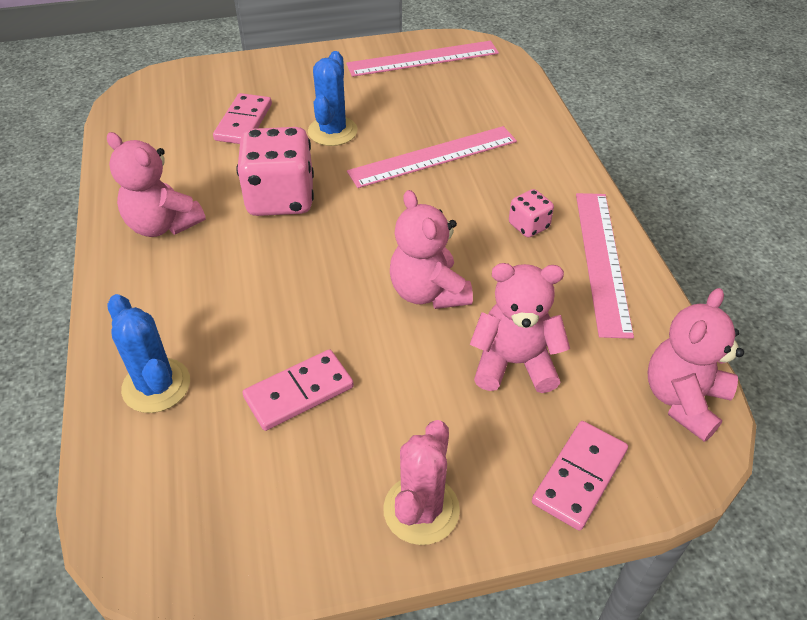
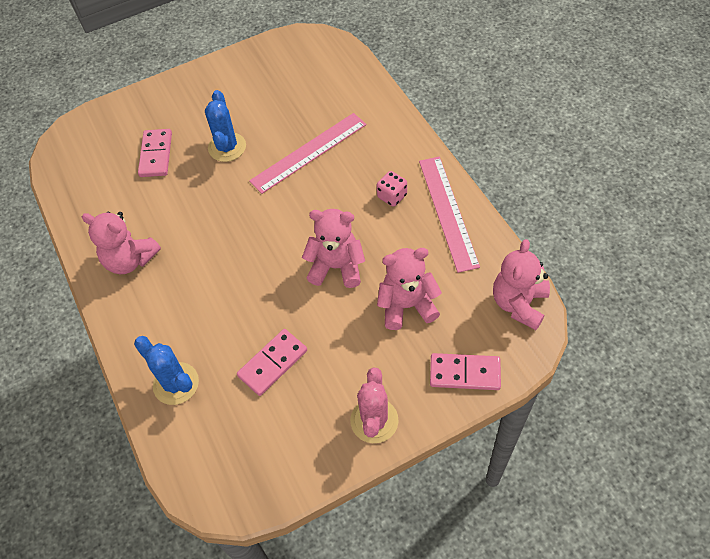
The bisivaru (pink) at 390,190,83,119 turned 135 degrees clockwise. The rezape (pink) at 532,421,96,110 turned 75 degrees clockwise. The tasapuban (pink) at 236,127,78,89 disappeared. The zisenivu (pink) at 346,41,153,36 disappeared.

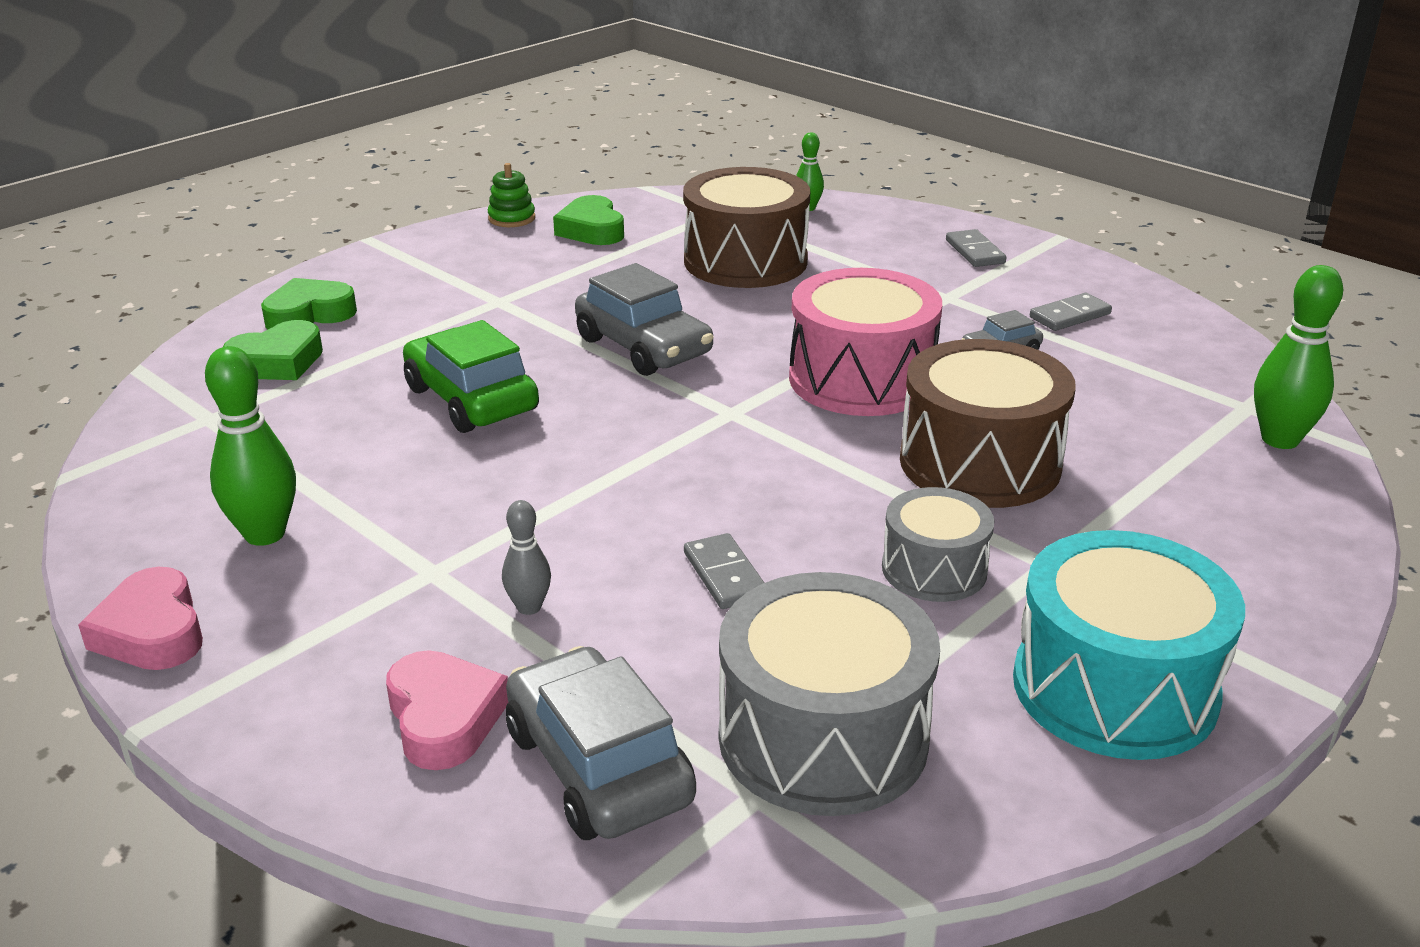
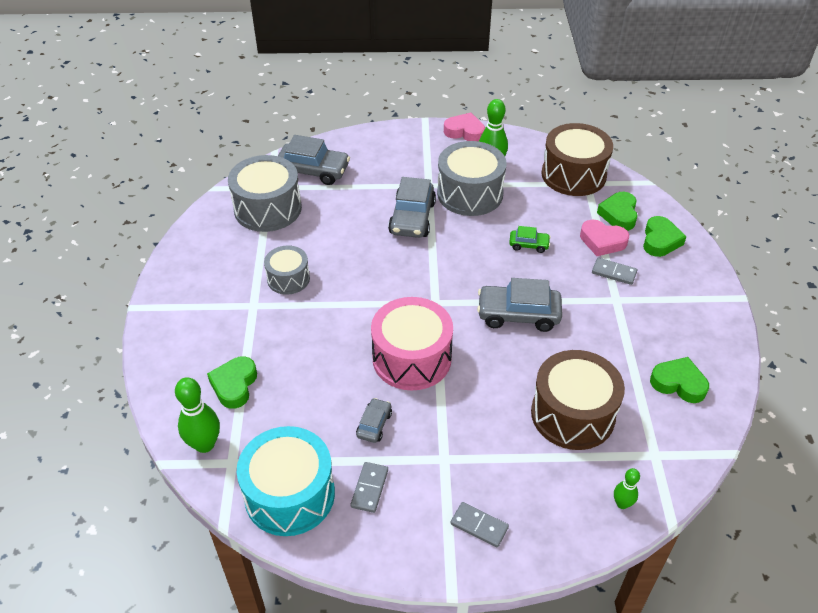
The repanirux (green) at 207,356,50,53 appeared. The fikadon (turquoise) moved from 1013,530,232,230 to 237,426,98,110. The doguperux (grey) at 388,177,48,61 appeared. The fikadon (grey) at 437,141,70,75 appeared. The doguperux (green) at 403,320,136,113 changed to 0.52 times the size. The fikadon (brown) moved from 900,339,176,169 to 541,123,72,73. The repanirux (pink) moved from 386,650,123,120 to 580,220,49,36. The rezape (grey) moved from 684,533,80,76 to 592,258,45,27. The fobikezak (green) at 488,163,47,64 disappeared. The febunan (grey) at 502,500,49,115 disappeared.

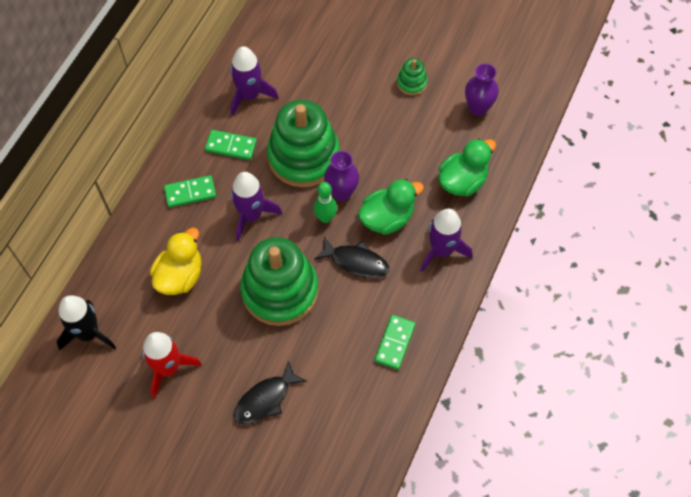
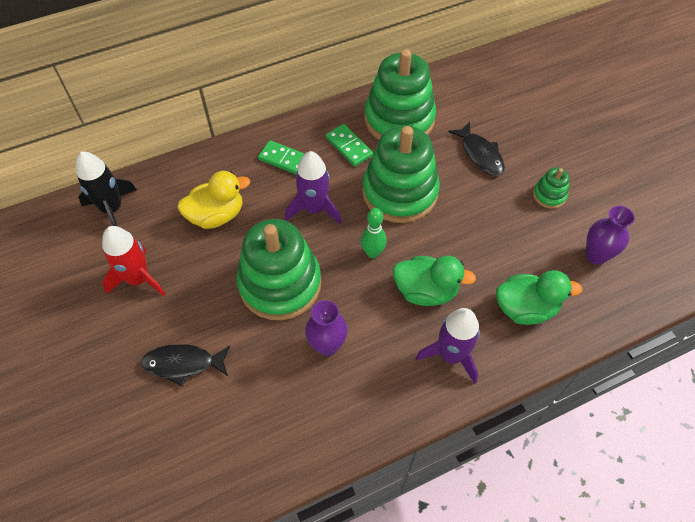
The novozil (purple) moved from 324,151,35,50 to 305,300,43,56. The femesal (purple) at 230,46,48,70 was replaced by the fobikezak (green) at 364,49,72,91. The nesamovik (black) moved from 314,237,75,41 to 448,122,57,54. The rezape (green) at 374,315,42,55 disappeared.

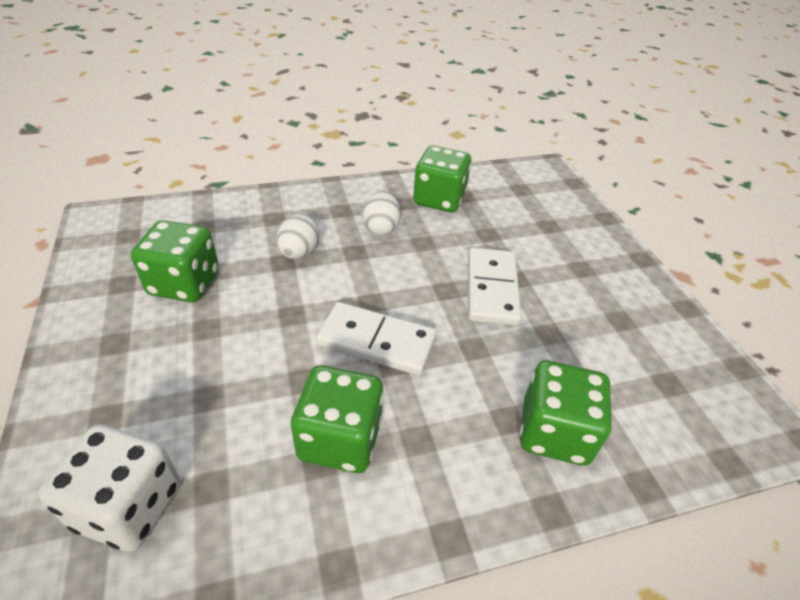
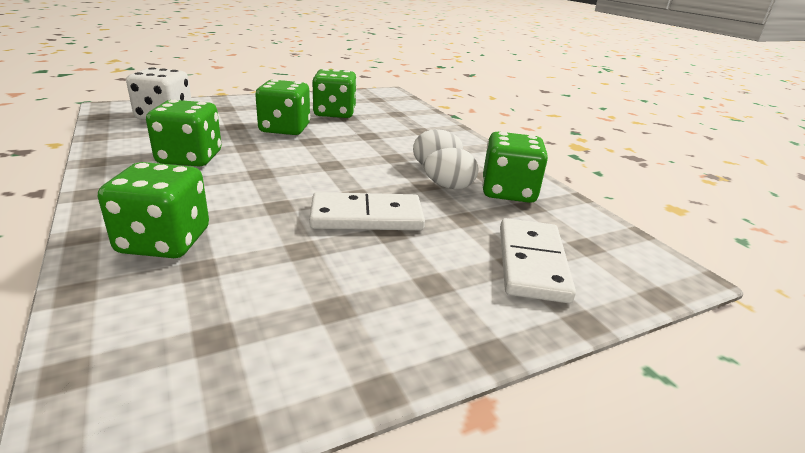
The tasapuban (green) at 255,79,55,56 appeared. The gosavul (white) moved from 277,214,43,45 to 424,148,54,41. The rezape (white) moved from 316,302,121,73 to 500,218,76,85.

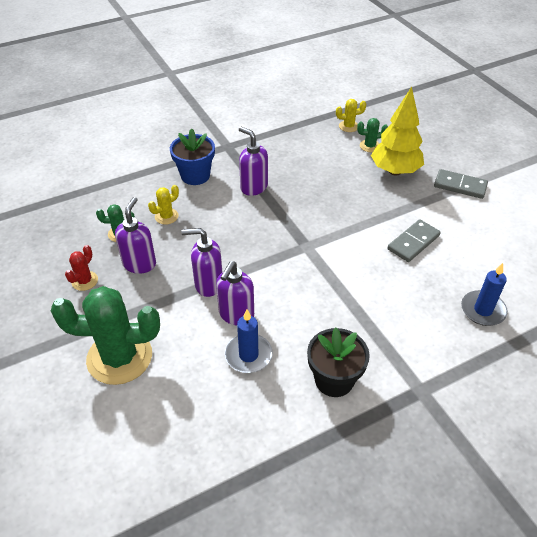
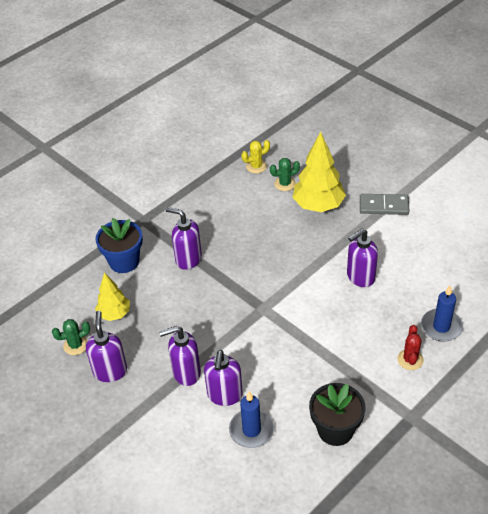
The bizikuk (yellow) at 148,185,31,40 was replaced by the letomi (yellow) at 95,272,35,49. The rezape (grey) at 388,219,53,43 was replaced by the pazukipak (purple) at 347,229,31,58. The bizikuk (red) moved from 65,245,33,46 to 397,325,27,45. The bizikuk (green) at 51,286,109,99 disappeared.

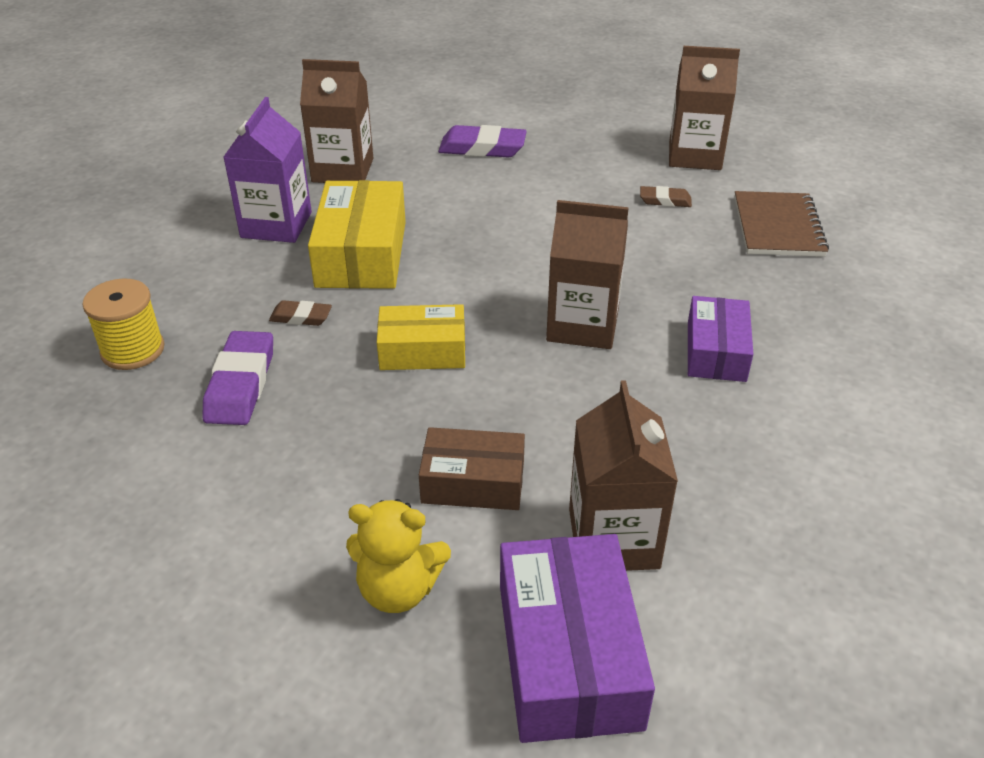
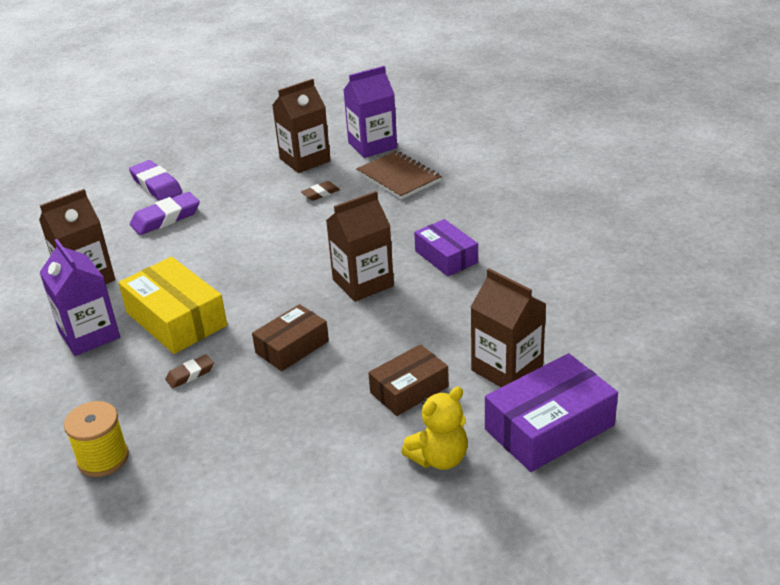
The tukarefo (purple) moved from 202,331,71,94 to 129,160,53,41. The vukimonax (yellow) at 377,304,88,66 became the vukimonax (brown) at 252,304,77,67. The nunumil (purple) at 343,66,54,92 appeared. The vukimonax (purple) at 500,534,155,209 turned 75 degrees counterclockwise.

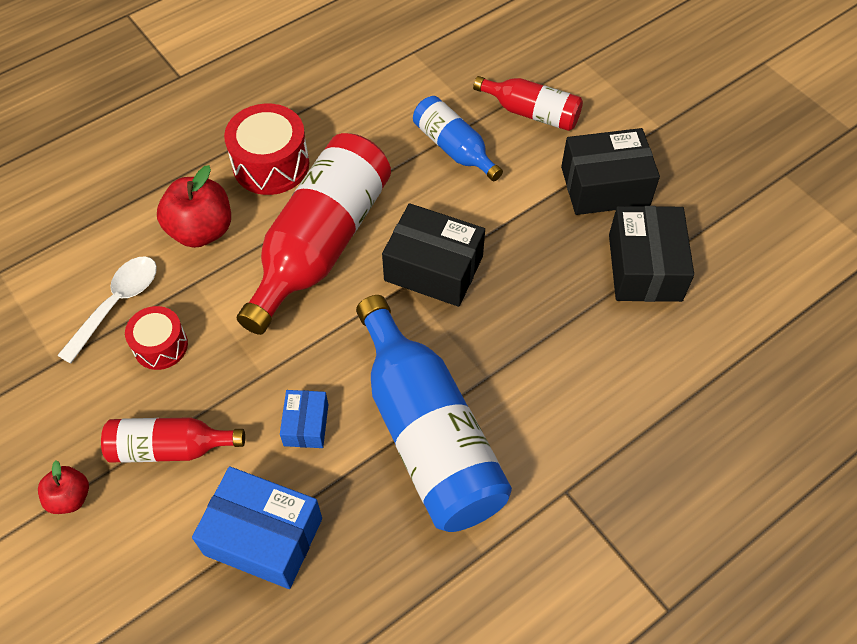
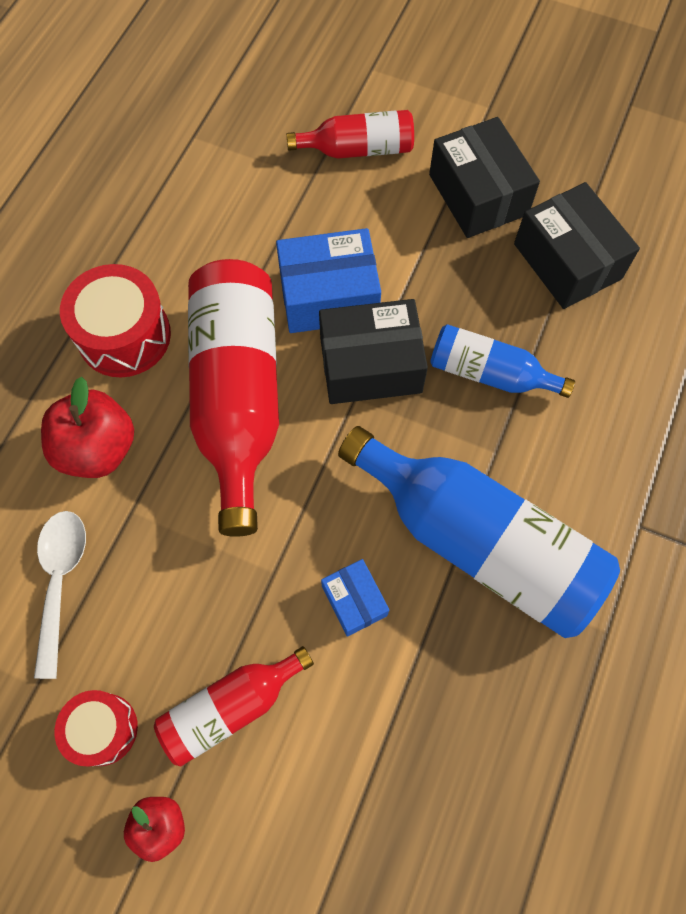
The fikadon (red) moved from 125,306,63,64 to 55,690,83,76. The vukimonax (blue) moved from 192,466,130,123 to 276,228,105,105. The vukimonax (black) at 561,128,99,87 turned 75 degrees counterclockwise. The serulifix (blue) moved from 413,96,90,85 to 430,324,145,74.

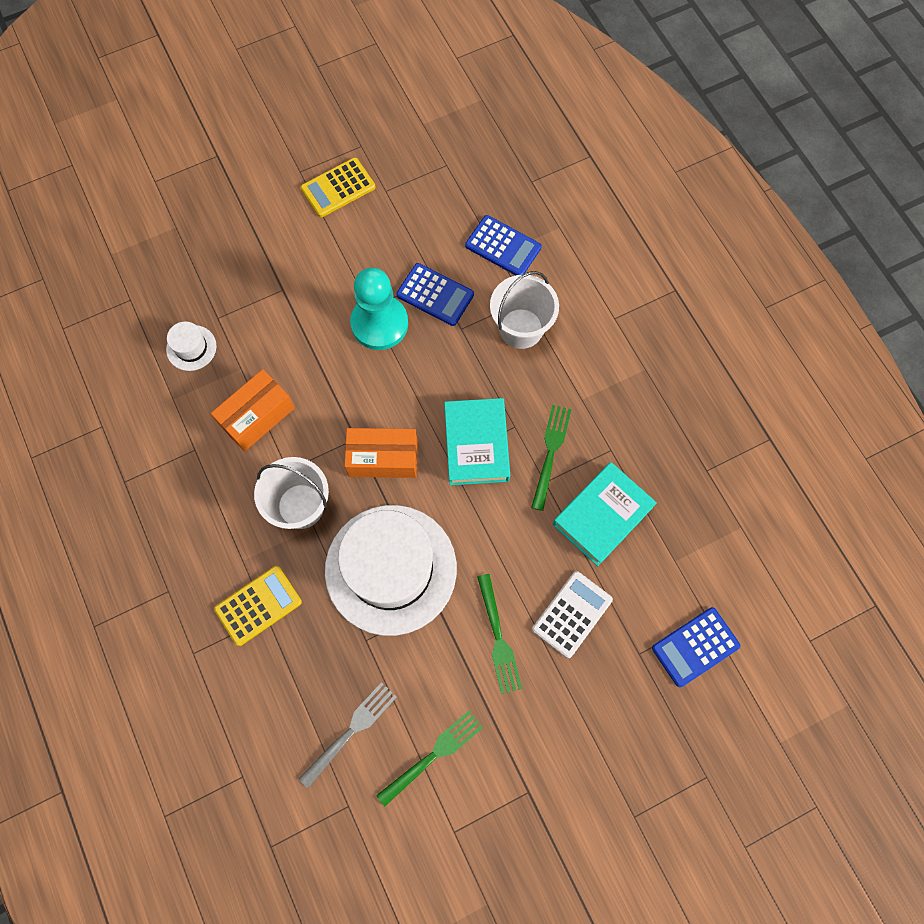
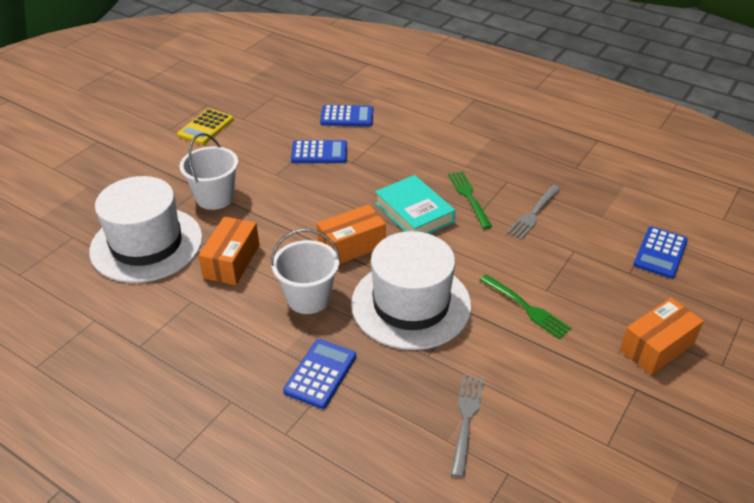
The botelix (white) at 166,322,50,49 changed to 2.44 times the size. The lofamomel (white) moved from 490,271,69,78 to 180,133,58,77. The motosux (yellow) at 214,566,88,80 became the motosux (blue) at 283,339,73,70. The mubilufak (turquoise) at 553,462,104,104 was replaced by the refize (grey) at 507,185,54,55. The vukimonax (orange) at 620,298,84,77 appeared. The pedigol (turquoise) at 350,267,58,83 disappeared. The refize (green) at 376,711,107,96 disappeared. The motosux (white) at 532,571,81,87 disappeared.

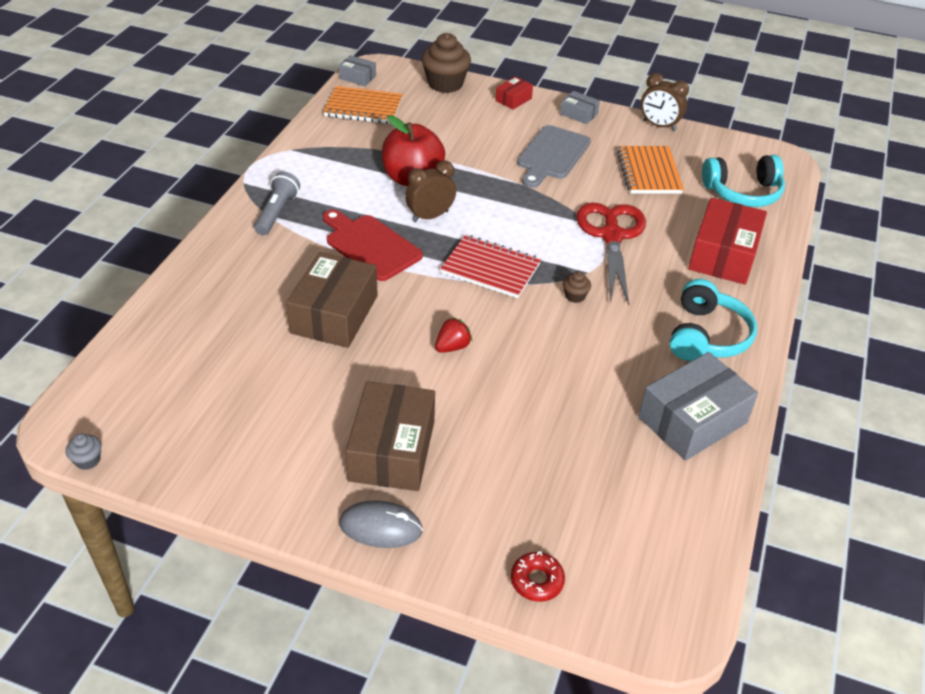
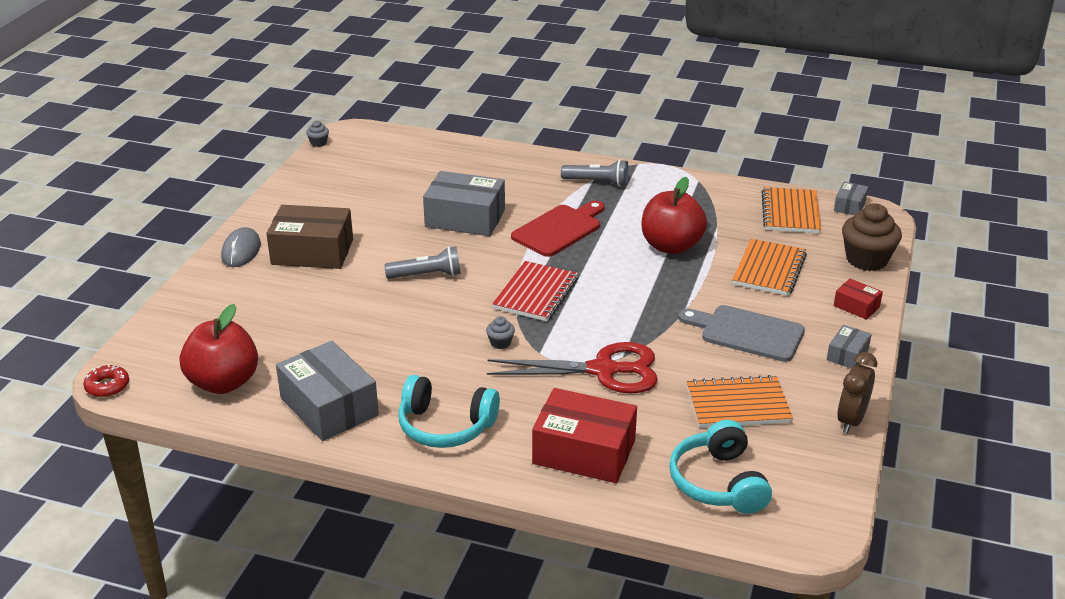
The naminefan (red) moved from 511,551,54,51 to 83,365,46,32. The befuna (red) at 180,304,78,90 appeared. The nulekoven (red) at 435,317,37,36 was replaced by the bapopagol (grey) at 384,246,77,33. The vukimonax (brown) at 286,252,92,96 became the vukimonax (grey) at 423,171,82,65. The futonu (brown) at 563,271,28,32 became the futonu (grey) at 486,316,29,33. The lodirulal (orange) at 732,239,75,57 appeared. The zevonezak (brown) at 405,161,51,61 disappeared.

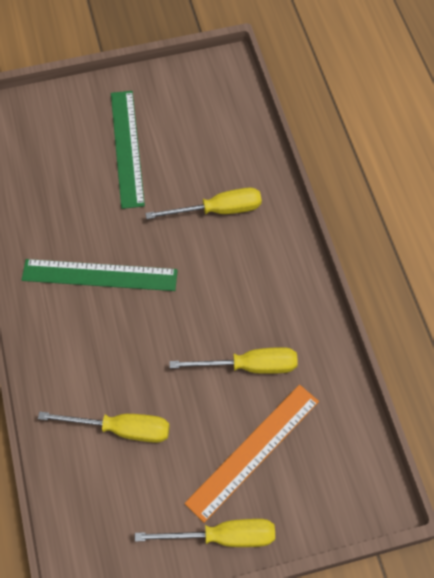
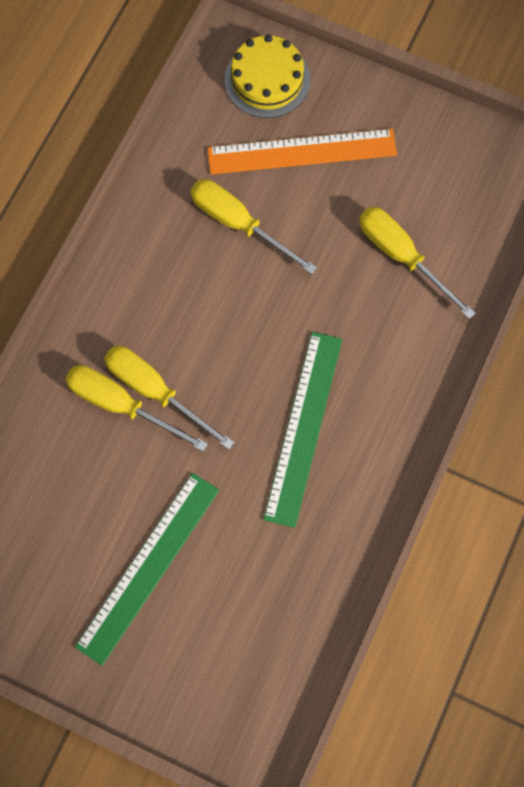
The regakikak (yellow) moved from 135,519,140,28 to 104,346,130,104. The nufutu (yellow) at 224,34,87,84 appeared. The zisenivu (green) at 22,259,156,32 turned 60 degrees clockwise.

